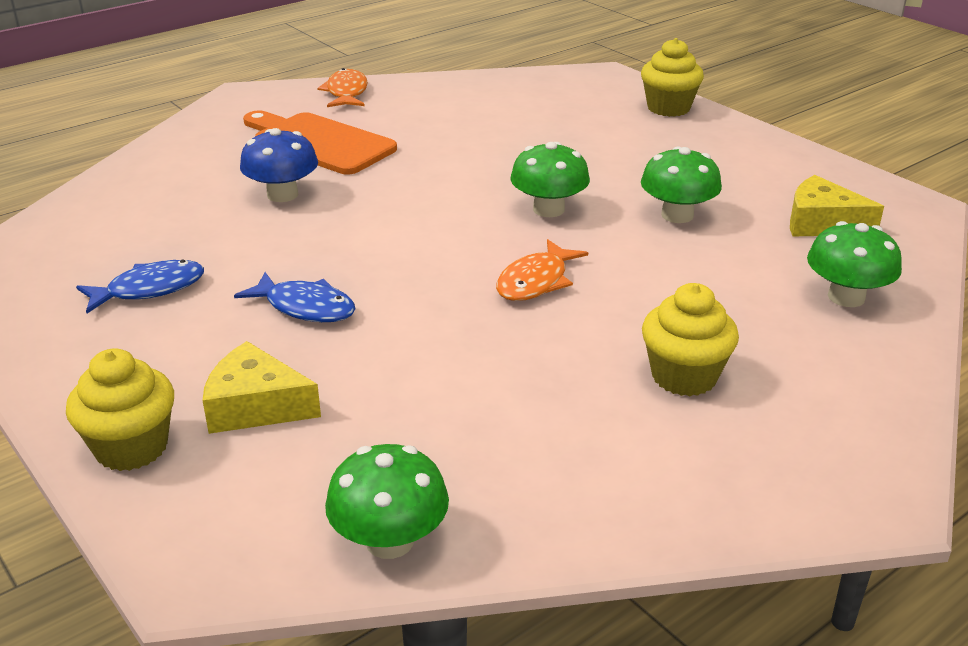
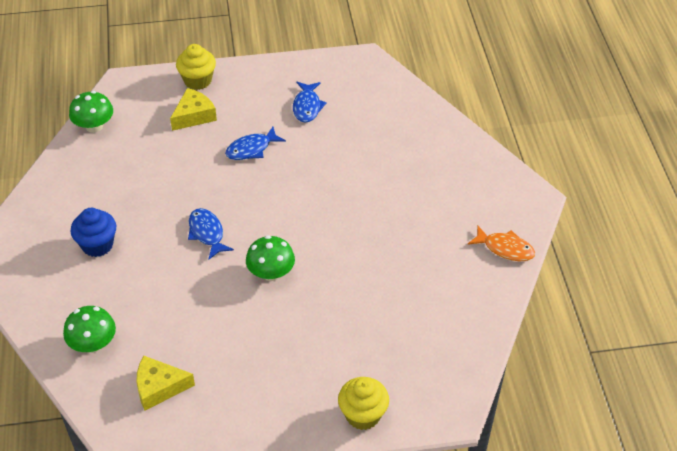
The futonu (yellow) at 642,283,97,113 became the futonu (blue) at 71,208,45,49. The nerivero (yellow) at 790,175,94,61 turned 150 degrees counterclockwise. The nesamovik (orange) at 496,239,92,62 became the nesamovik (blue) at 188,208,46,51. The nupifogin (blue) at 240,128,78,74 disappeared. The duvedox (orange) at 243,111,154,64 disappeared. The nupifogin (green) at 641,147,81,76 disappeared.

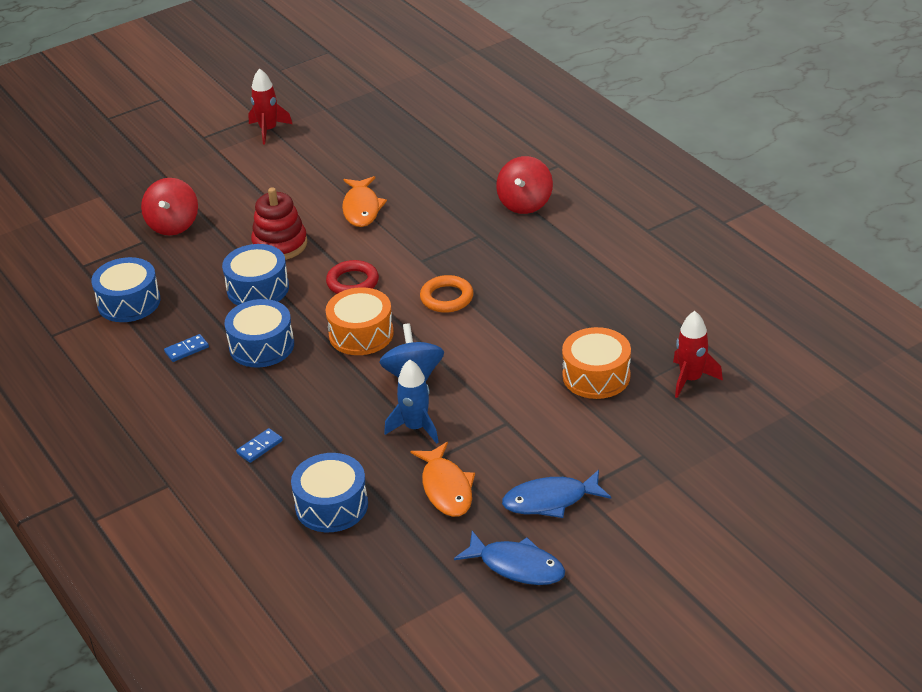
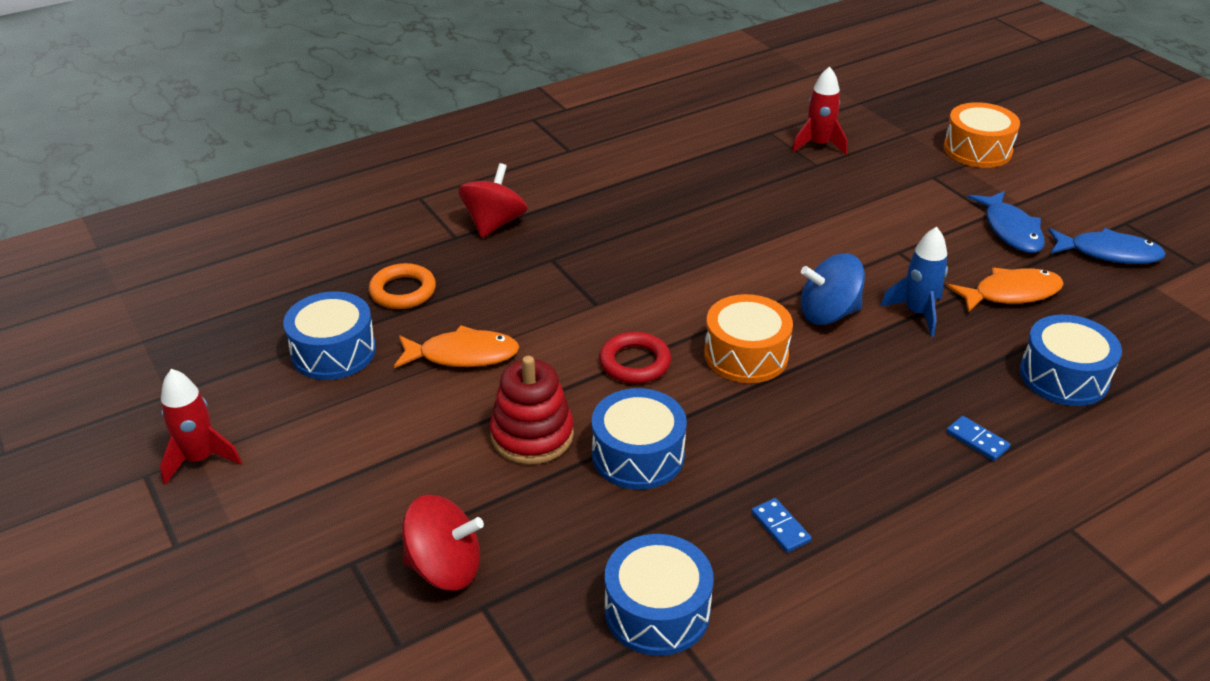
The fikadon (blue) moved from 225,299,69,68 to 283,291,93,89. The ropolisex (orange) moved from 420,275,53,38 to 369,263,67,46. The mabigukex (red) at 496,156,57,58 turned 90 degrees counterclockwise. The fikadon (orange) moved from 562,327,69,72 to 944,102,76,66. The nesamovik (blue) at 454,531,111,54 turned 75 degrees clockwise.

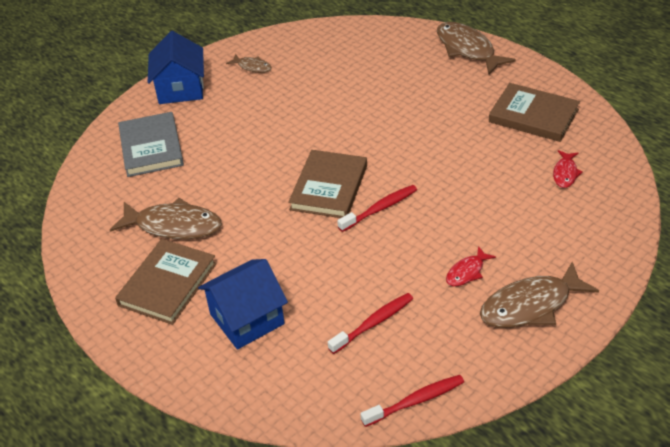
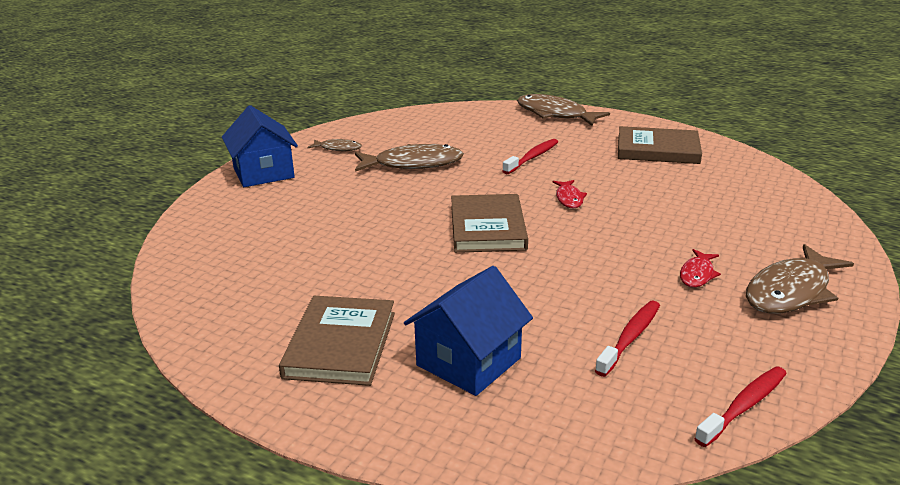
The nesamovik (brown) moved from 110,198,112,41 to 355,144,109,28. The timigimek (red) moved from 337,185,80,47 to 502,139,56,35. The nesamovik (red) moved from 553,150,30,38 to 552,180,35,28. The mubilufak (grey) at 118,112,66,65 disappeared.

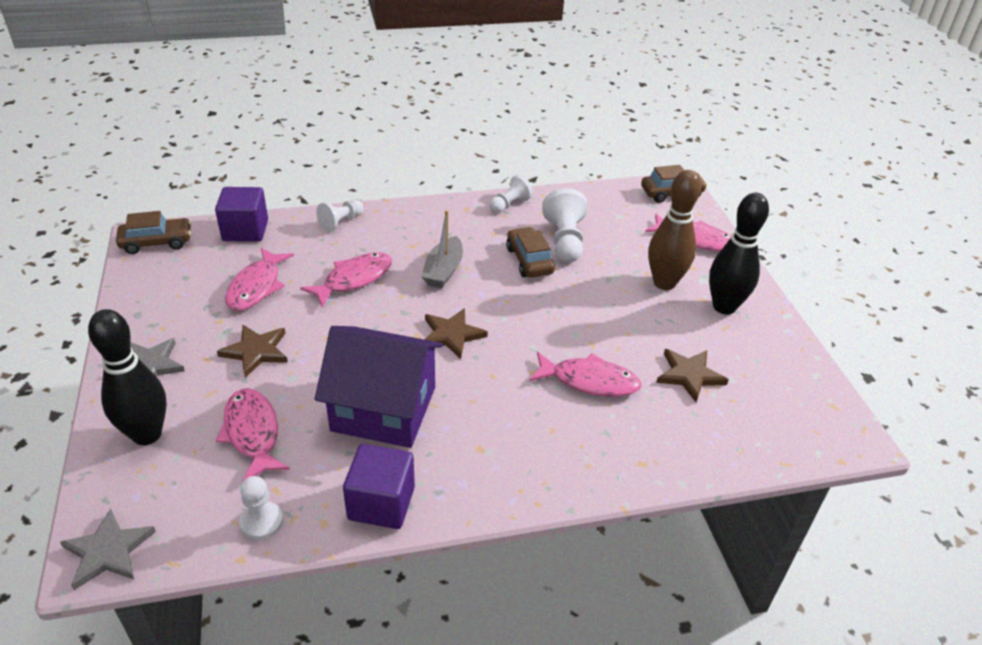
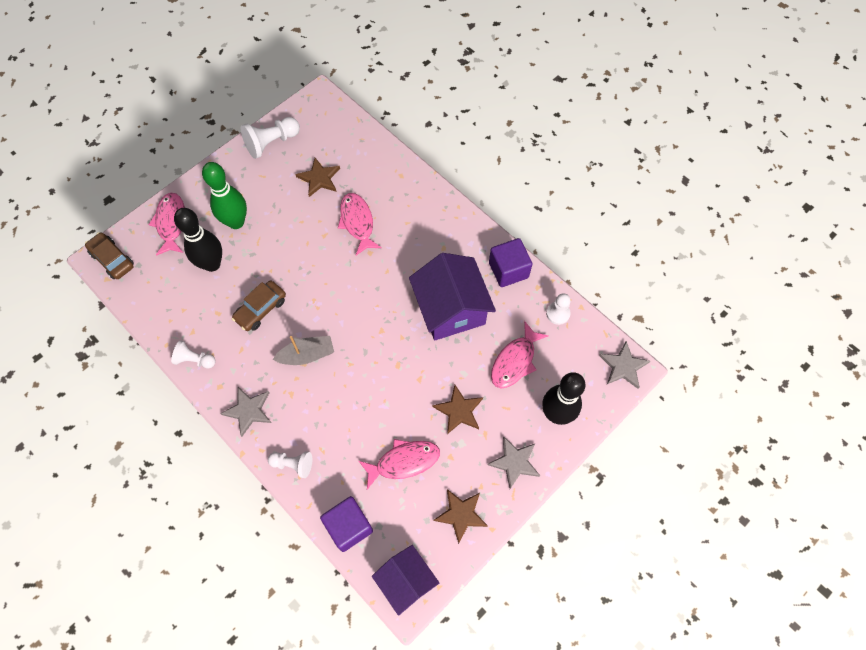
The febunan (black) moved from 709,193,60,122 to 174,208,48,64. The febunan (brown) at 648,170,53,120 became the febunan (green) at 202,162,45,67. The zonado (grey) at 220,387,51,50 appeared. The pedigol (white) moved from 542,188,46,74 to 241,117,59,42. The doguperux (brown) at 116,211,75,43 was replaced by the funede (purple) at 372,545,67,71. The zonado (brown) moved from 424,308,64,51 to 433,489,55,55. The nesamovik (pink) at 300,252,92,56 disappeared.

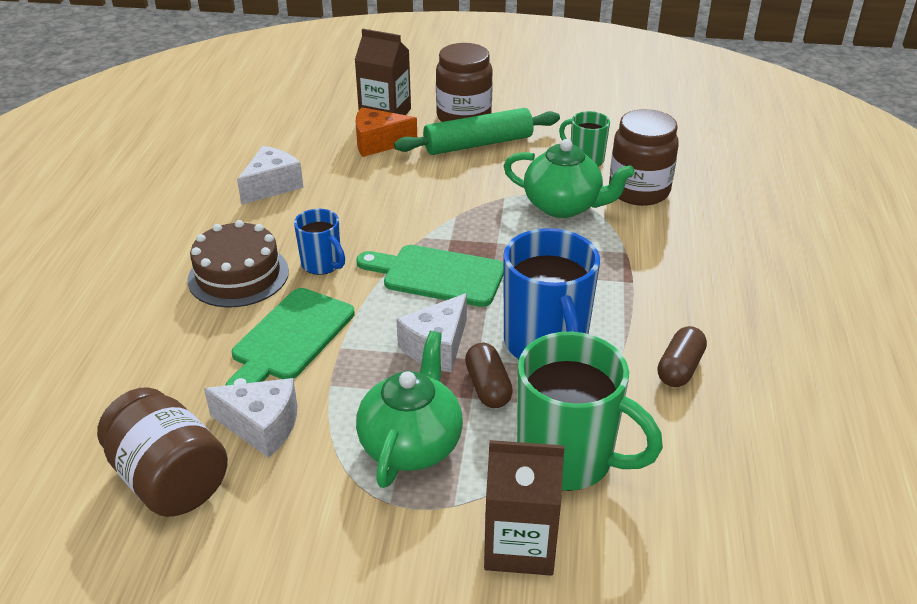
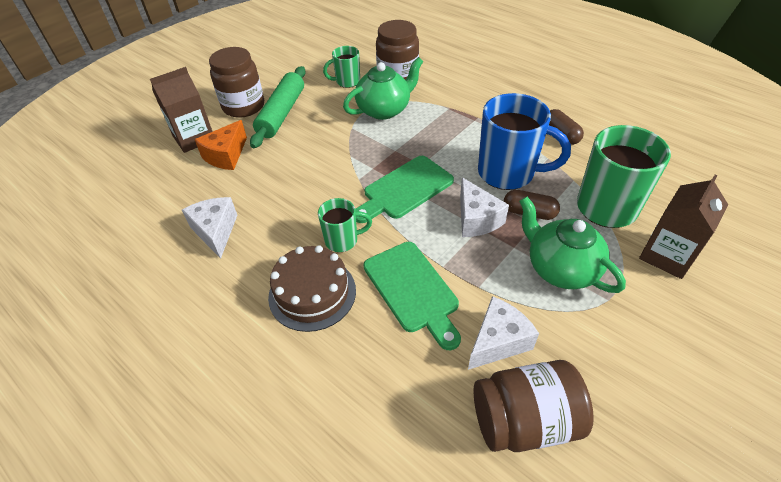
The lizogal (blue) at 294,209,51,66 became the lizogal (green) at 318,198,54,54.

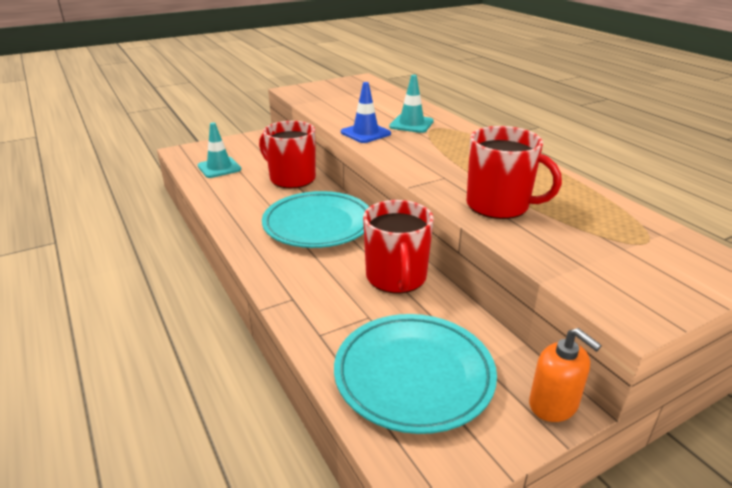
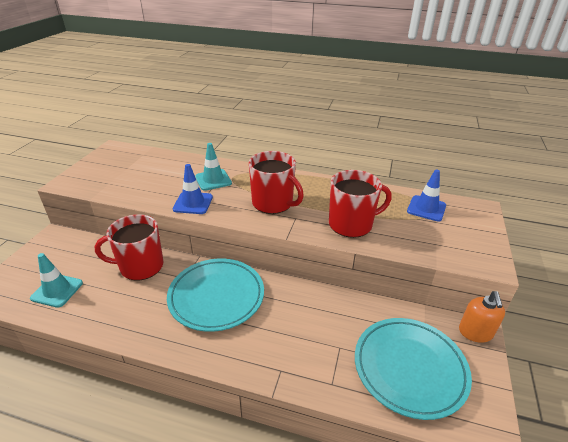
The lizogal (red) moved from 363,200,71,94 to 249,151,55,63. The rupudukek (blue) at 407,169,39,53 appeared. The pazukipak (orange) at 529,328,73,94 turned 90 degrees clockwise.

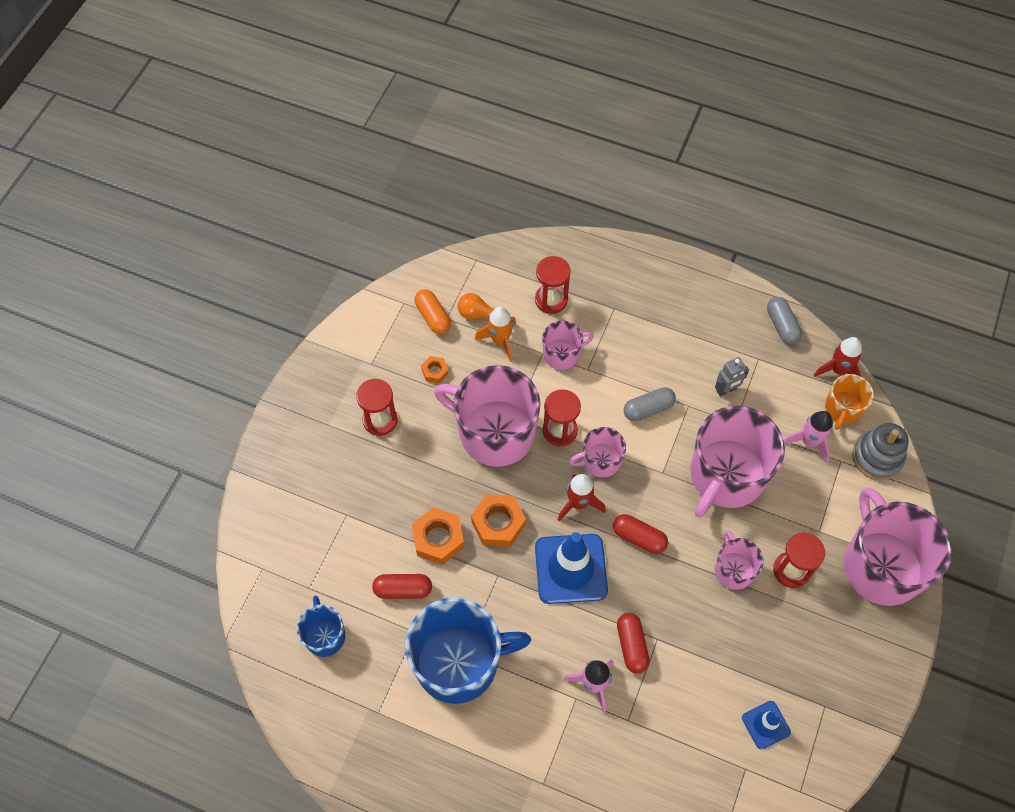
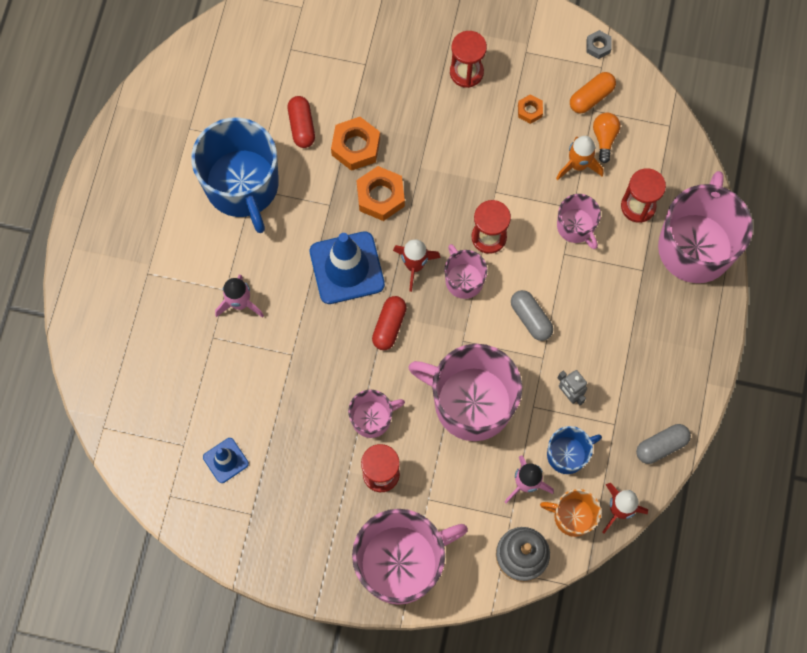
The lizogal (blue) moved from 296,596,49,61 to 547,426,55,48. The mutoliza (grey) at 586,30,26,29 appeared. The lizogal (pink) moved from 434,365,106,102 to 658,171,95,112. The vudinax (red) at 617,613,33,61 disappeared.

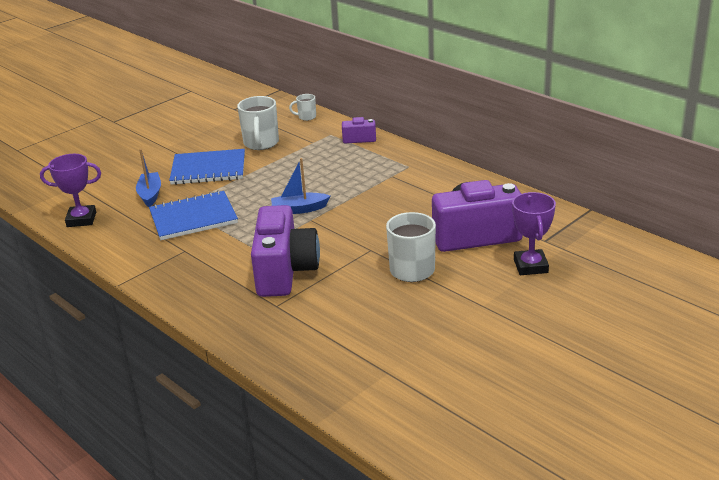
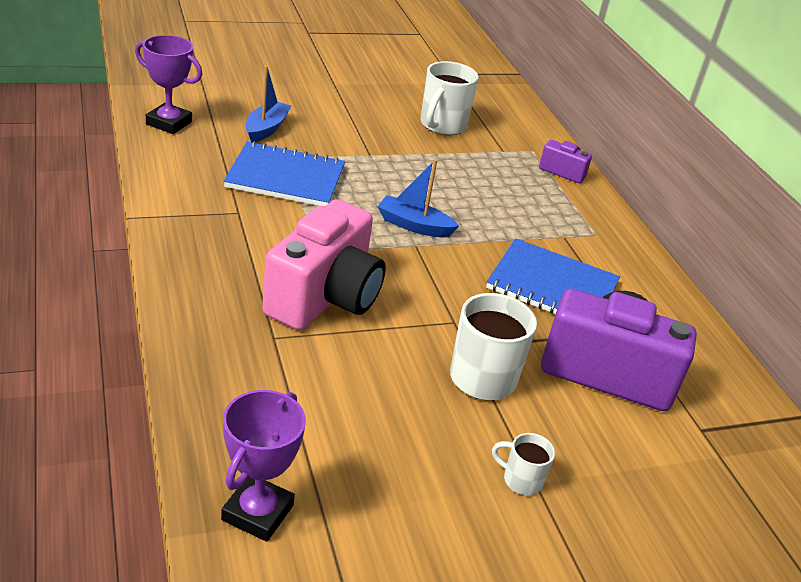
The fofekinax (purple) moved from 512,192,44,83 to 221,390,85,152. The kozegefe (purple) at 251,205,69,92 became the kozegefe (pink) at 262,199,124,131. The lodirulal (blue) moved from 169,149,76,36 to 486,238,134,76. The lizogal (white) moved from 289,94,27,27 to 492,433,63,62.

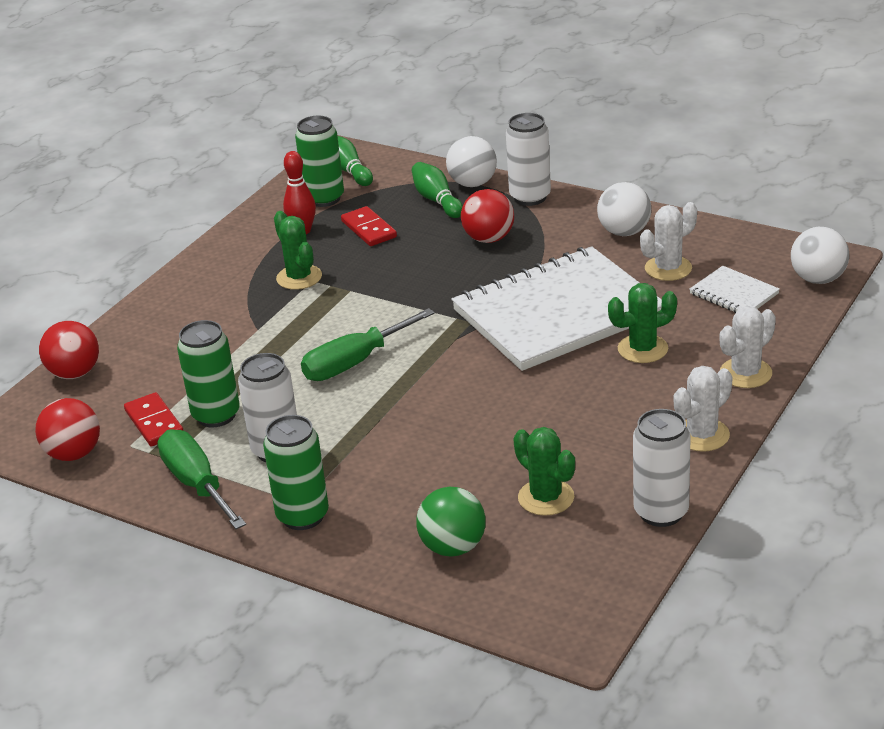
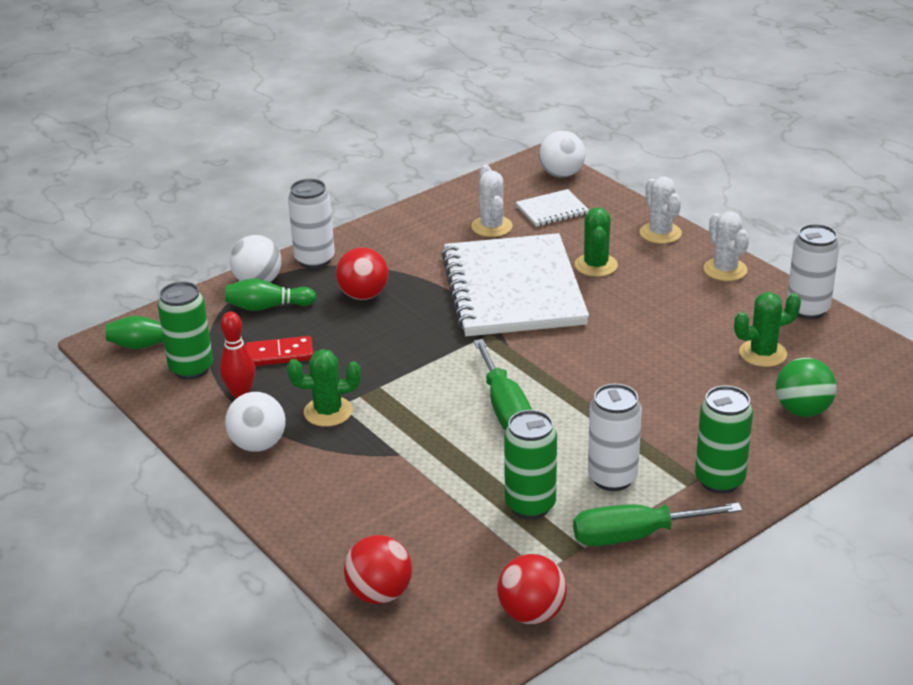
The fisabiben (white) moved from 597,182,54,54 to 225,392,61,60. The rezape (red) at 124,392,60,54 disappeared.

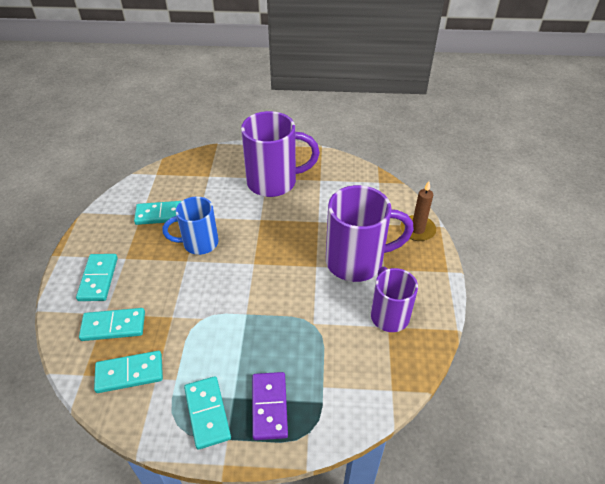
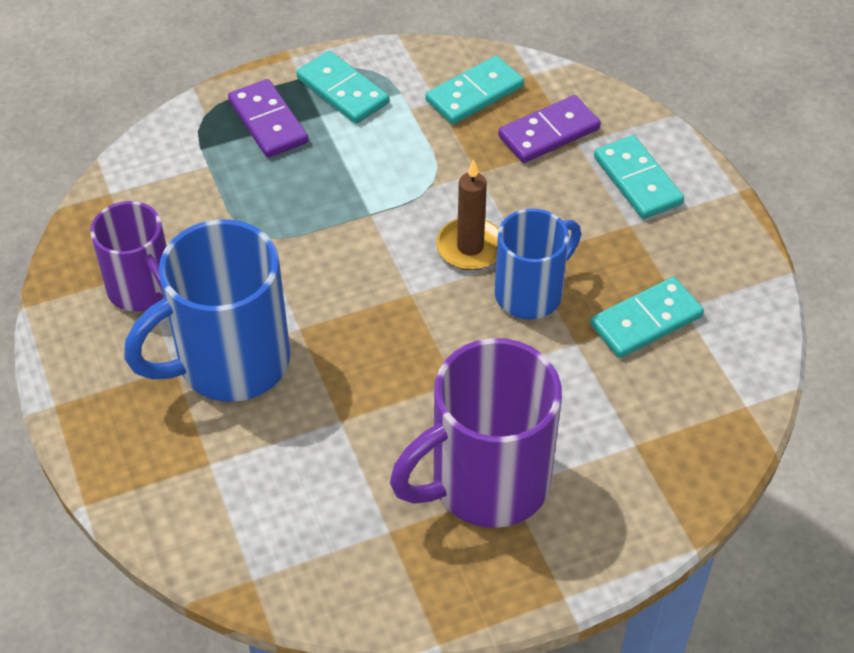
The lizogal (purple) at 326,185,88,97 became the lizogal (blue) at 124,220,166,182. The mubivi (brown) moved from 400,181,36,60 to 436,159,63,111. The rezape (turquoise) at 79,308,66,33 became the rezape (purple) at 498,95,103,68.

